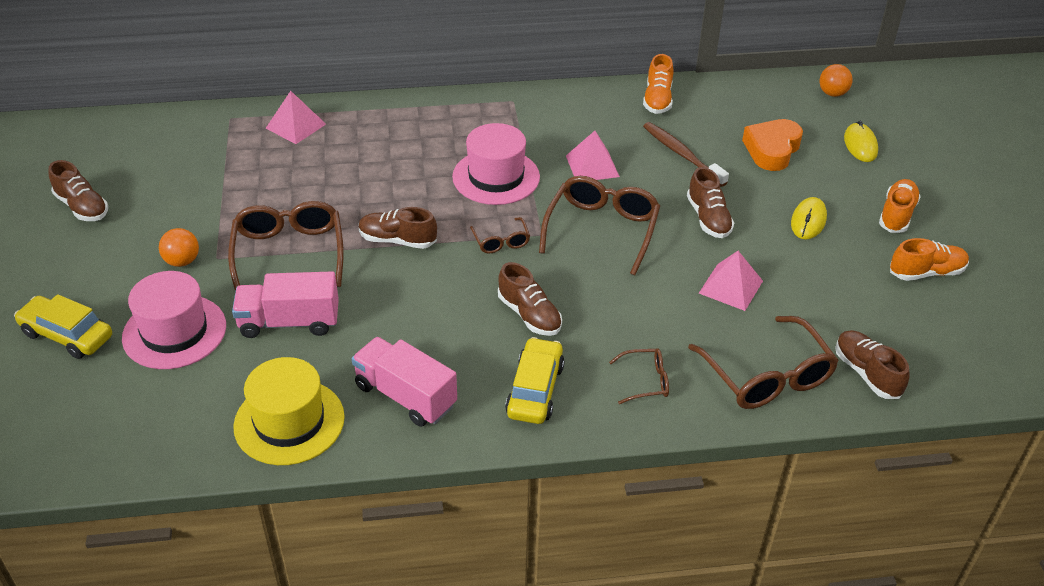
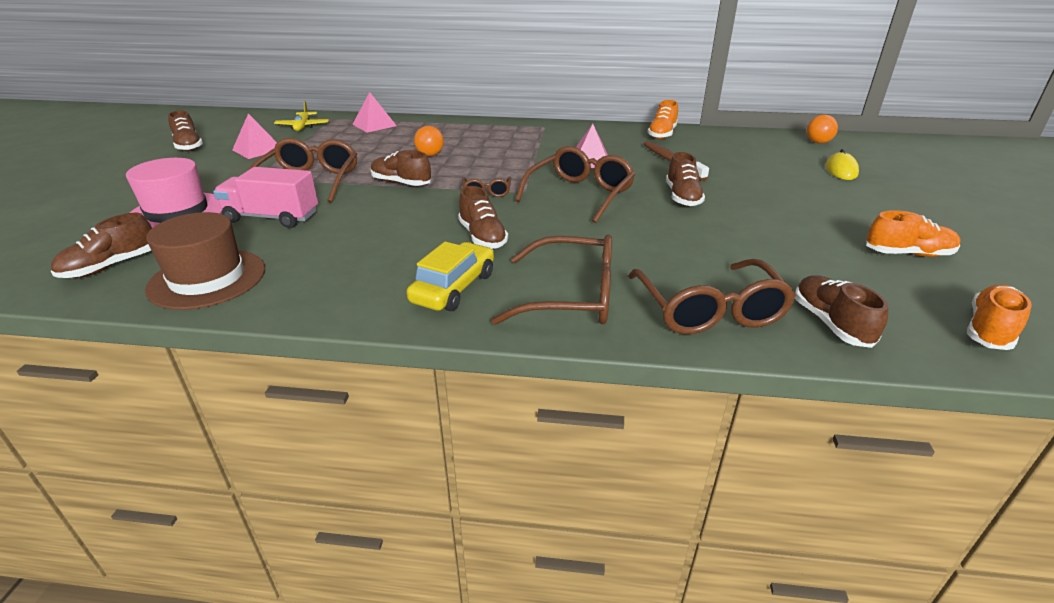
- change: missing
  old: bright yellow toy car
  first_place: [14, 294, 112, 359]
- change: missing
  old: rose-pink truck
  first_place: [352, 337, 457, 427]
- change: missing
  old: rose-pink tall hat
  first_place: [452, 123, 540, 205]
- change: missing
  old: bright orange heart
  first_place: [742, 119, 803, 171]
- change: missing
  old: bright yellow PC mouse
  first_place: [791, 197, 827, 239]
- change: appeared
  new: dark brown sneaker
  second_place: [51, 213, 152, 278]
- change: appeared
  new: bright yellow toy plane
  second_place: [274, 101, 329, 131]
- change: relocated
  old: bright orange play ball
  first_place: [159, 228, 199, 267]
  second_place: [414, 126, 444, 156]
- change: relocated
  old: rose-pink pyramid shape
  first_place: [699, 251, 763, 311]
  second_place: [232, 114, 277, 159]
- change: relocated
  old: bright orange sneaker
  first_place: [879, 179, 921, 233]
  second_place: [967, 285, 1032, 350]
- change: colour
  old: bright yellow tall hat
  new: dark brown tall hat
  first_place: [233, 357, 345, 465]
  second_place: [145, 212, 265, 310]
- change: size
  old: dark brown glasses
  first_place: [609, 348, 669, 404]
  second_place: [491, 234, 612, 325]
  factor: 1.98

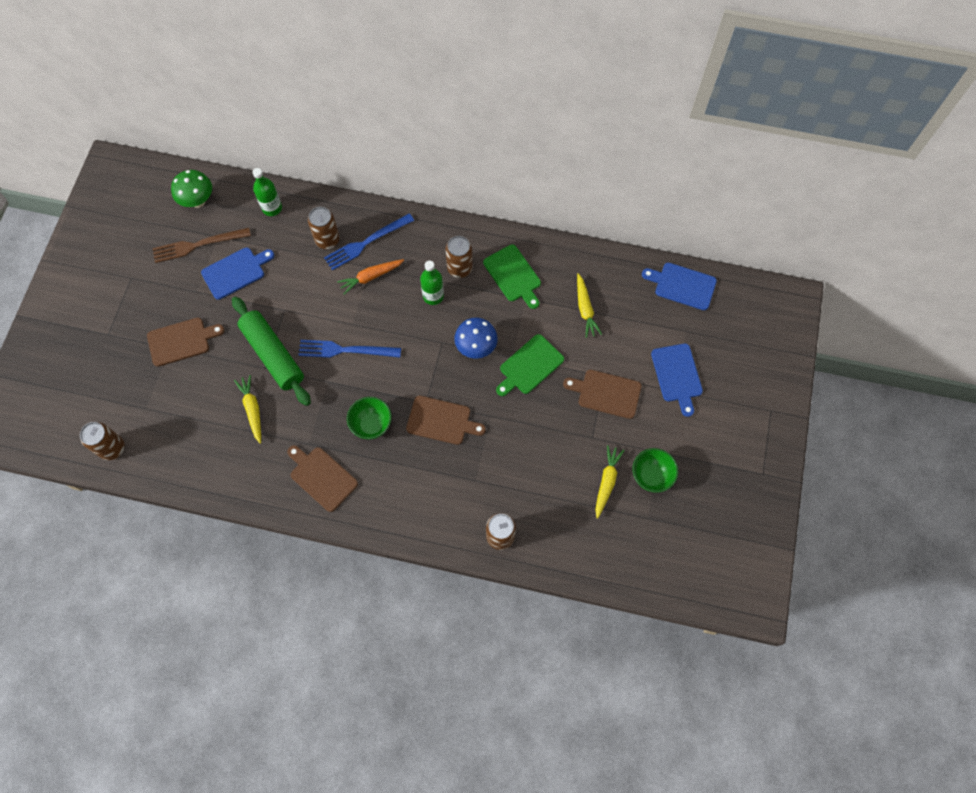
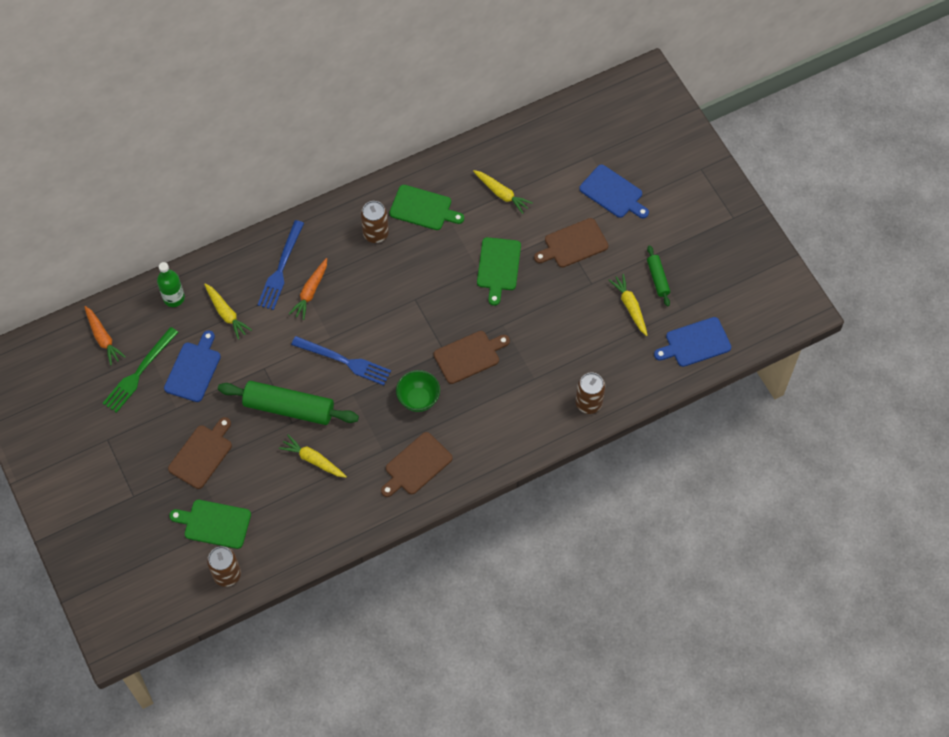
- change: missing
  old: dark brown soda can
  first_place: [308, 207, 340, 249]
- change: missing
  old: green flask
  first_place: [420, 261, 444, 305]
- change: missing
  old: cobalt mushroom
  first_place: [454, 318, 498, 359]
- change: appeared
  new: green chopping board
  second_place: [169, 500, 251, 549]
- change: appeared
  new: bright yellow toy carrot
  second_place: [204, 284, 252, 340]
- change: relocated
  old: cobalt chopping board
  first_place: [642, 263, 717, 310]
  second_place: [654, 317, 731, 367]
- change: exchanged
  old: green mushroom
  new: bright orange toy carrot
  first_place: [171, 170, 212, 208]
  second_place: [84, 306, 126, 365]
- change: exchanged
  old: green serving bowl
  new: green pastry roller
  first_place: [632, 448, 678, 493]
  second_place: [647, 246, 670, 307]
- change: colour
  old: dark brown dinner fork
  new: green dinner fork
  first_place: [152, 228, 251, 263]
  second_place: [103, 327, 179, 413]
- change: spun
  old: dark brown chopping board
  first_place: [287, 445, 358, 512]
  second_place: [381, 432, 453, 497]
  degrees: -45
- change: spun
  old: cobalt dinner fork
  first_place: [298, 340, 401, 358]
  second_place: [291, 336, 391, 385]
  degrees: -120

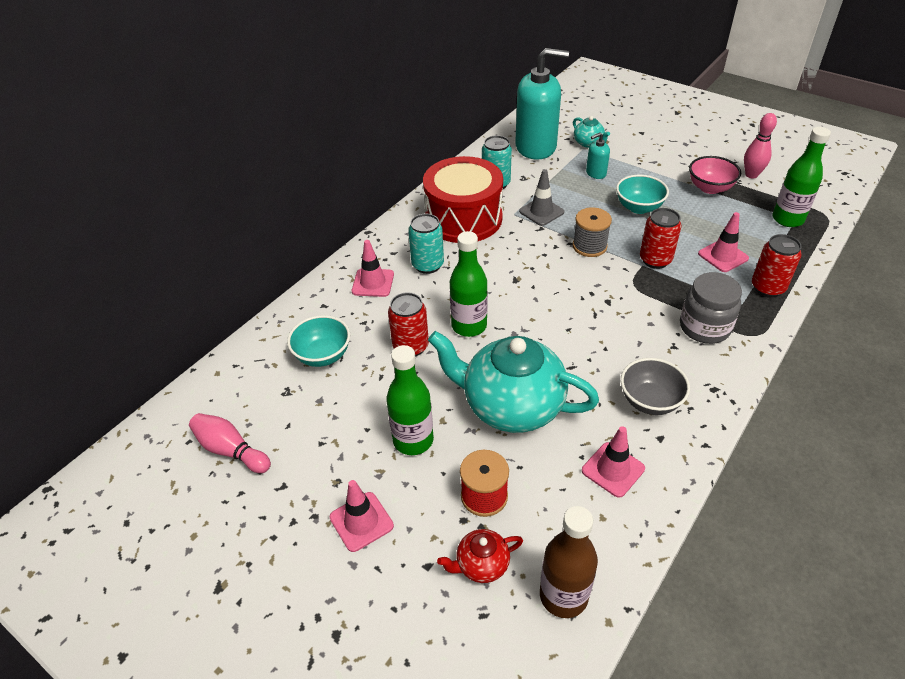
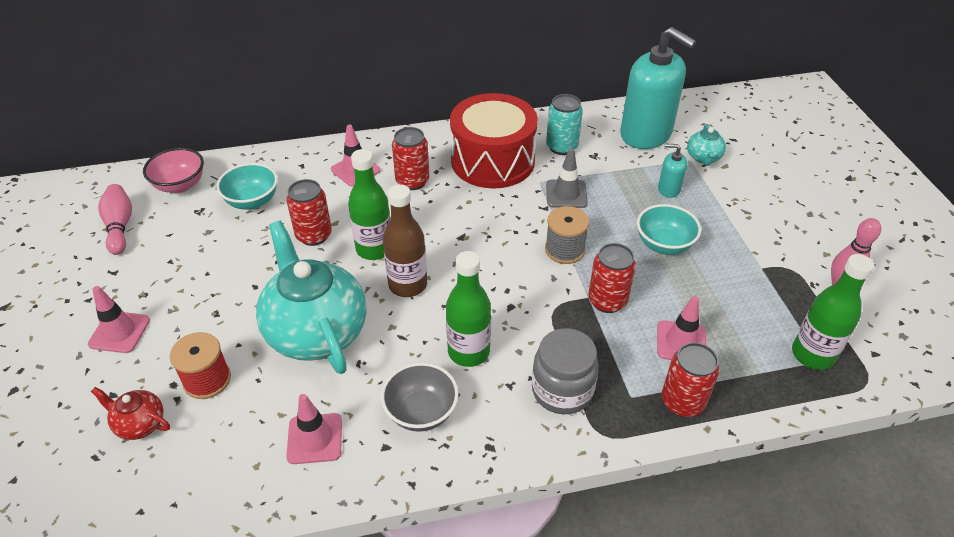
- change: relocated
  old: green flask
  first_place: [386, 345, 434, 455]
  second_place: [446, 251, 491, 367]
- change: relocated
  old: dark brown flask
  first_place: [540, 506, 598, 618]
  second_place: [383, 184, 427, 297]
- change: relocated
  old: rose-pink serving bowl
  first_place: [689, 156, 741, 194]
  second_place: [143, 148, 204, 193]
- change: colour
  old: aqua soda can
  new: scarlet soda can
  first_place: [408, 214, 444, 274]
  second_place: [392, 127, 430, 190]

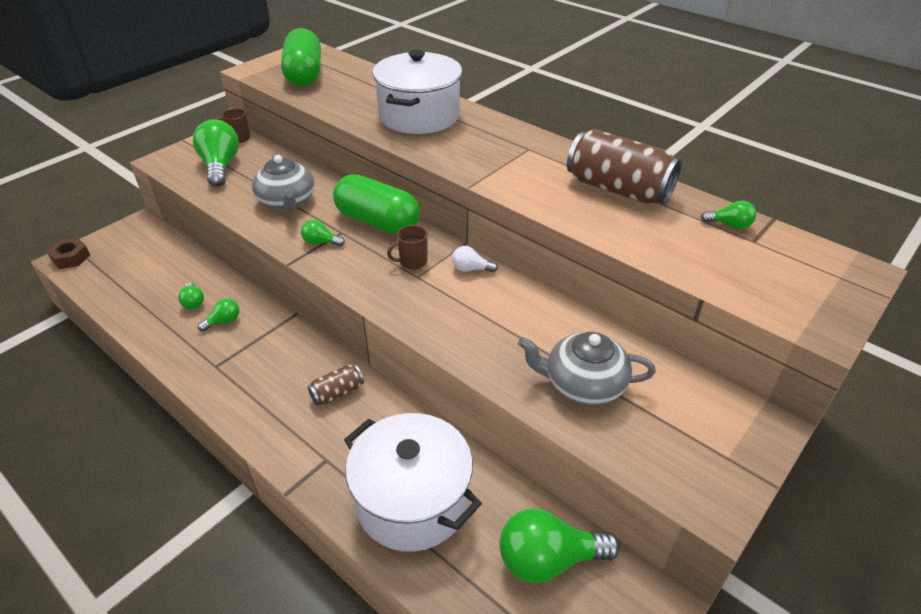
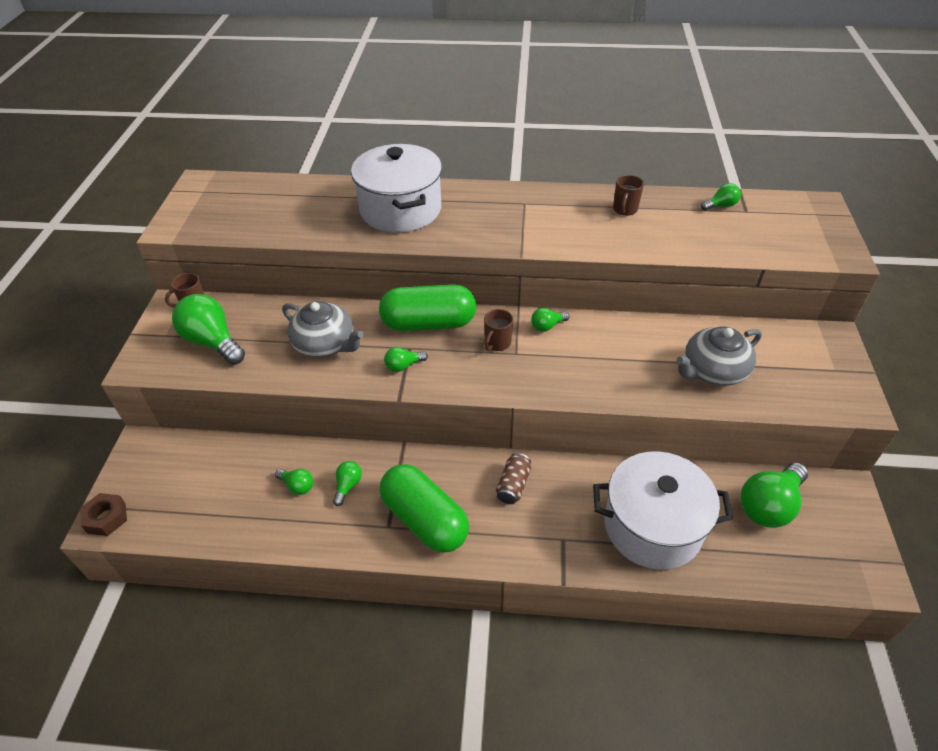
- change: relocated
  old: green pill
  first_place: [281, 28, 321, 86]
  second_place: [380, 464, 469, 553]
- change: exchanged
  old: dark brown soda can
  new: dark brown tea mug
  first_place: [567, 129, 682, 205]
  second_place: [613, 175, 644, 216]
- change: colour
  old: pure white bulb
  new: green bulb
  first_place: [452, 246, 498, 273]
  second_place: [531, 308, 569, 332]

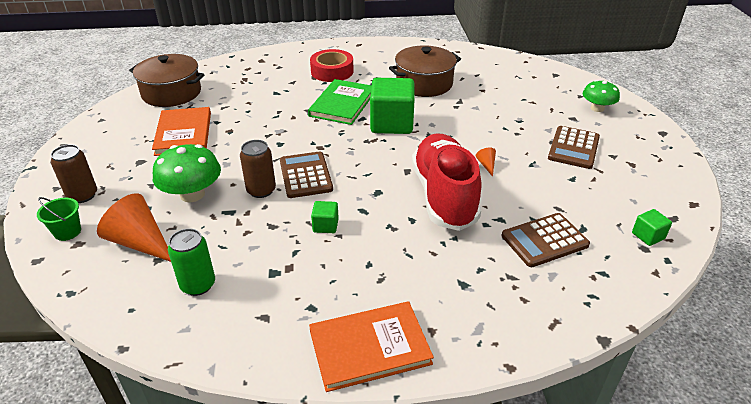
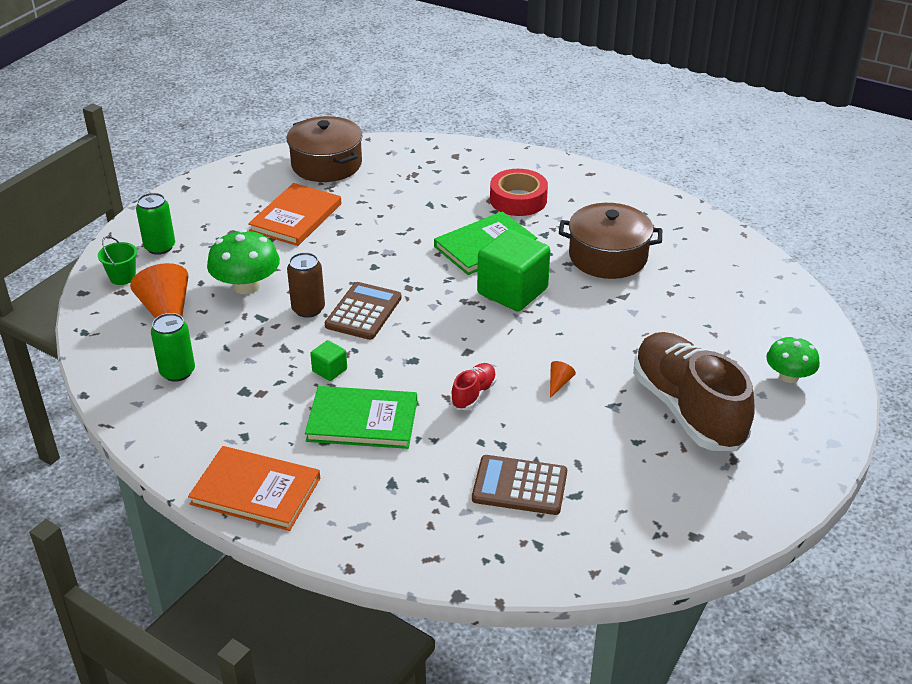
- change: missing
  old: green cube
  first_place: [632, 209, 672, 246]
- change: appeared
  new: green book
  second_place: [305, 386, 417, 449]
- change: exchanged
  old: dark brown adding machine
  new: dark brown sneaker
  first_place: [548, 126, 600, 169]
  second_place: [633, 332, 755, 451]
- change: colour
  old: dark brown soda can
  new: green soda can
  first_place: [51, 144, 97, 203]
  second_place: [136, 193, 175, 255]
- change: size
  old: scarlet sneaker
  first_place: [412, 133, 481, 231]
  second_place: [451, 363, 497, 410]
  factor: 0.42

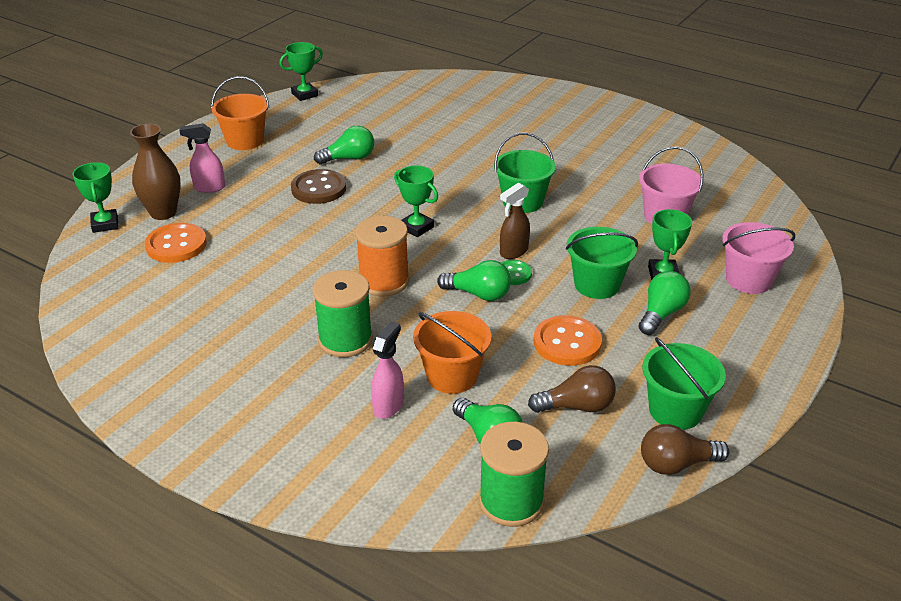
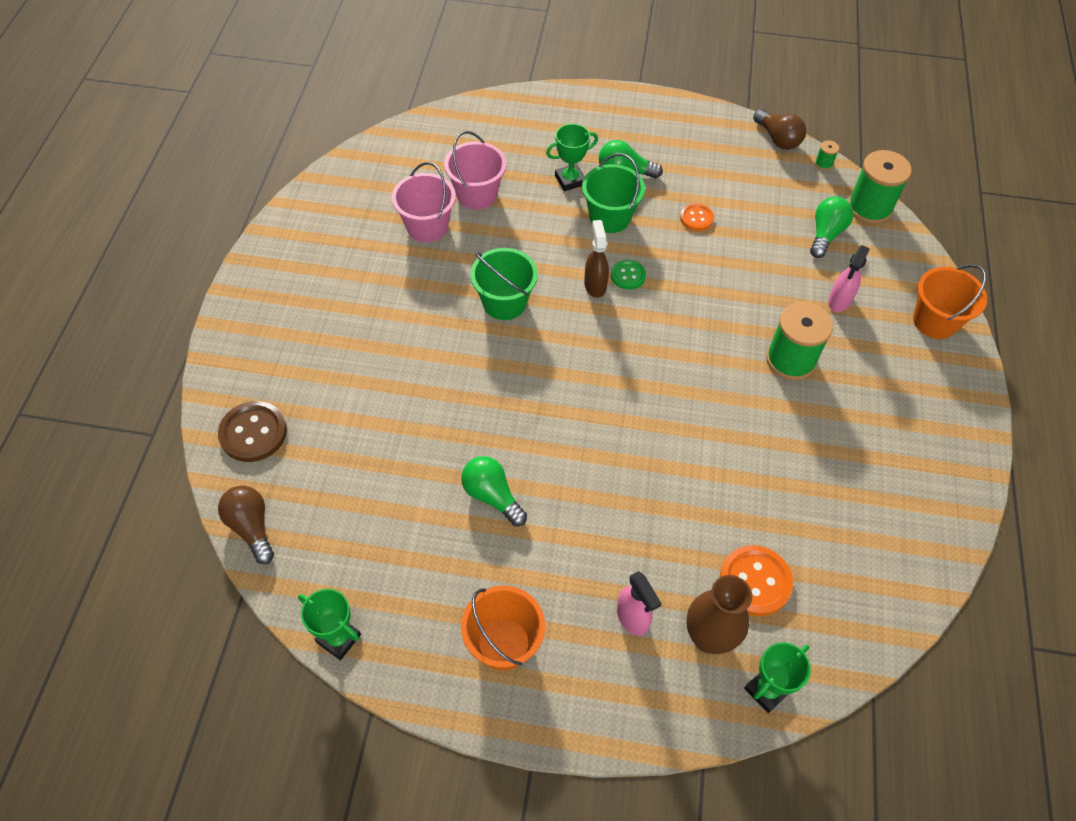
- change: missing
  old: bright orange spool
  first_place: [355, 216, 409, 296]
- change: missing
  old: green trophy
  first_place: [394, 165, 438, 237]
- change: missing
  old: green bulb
  first_place: [437, 260, 511, 301]
- change: missing
  old: green pail
  first_place: [642, 337, 726, 430]
- change: appeared
  new: green spool
  second_place: [815, 140, 839, 170]
- change: relocated
  old: dark brown sewing button
  first_place: [291, 169, 346, 204]
  second_place: [218, 401, 287, 462]
- change: relocated
  old: bright orange pail
  first_place: [413, 311, 491, 394]
  second_place: [913, 264, 987, 339]
- change: relocated
  old: dark brown bulb
  first_place: [528, 365, 616, 413]
  second_place: [218, 485, 274, 564]
- change: relocated
  old: rose-pink pail
  first_place: [722, 222, 795, 294]
  second_place: [392, 162, 456, 242]
- change: spun
  old: rose-pink spray bottle
  first_place: [371, 321, 404, 419]
  second_place: [828, 245, 870, 312]
  degrees: -60
- change: spun
  old: dark brown spray bottle
  first_place: [500, 183, 530, 259]
  second_place: [584, 220, 609, 298]
  degrees: -120
- change: size
  old: bright orange sewing button
  first_place: [534, 315, 602, 366]
  second_place: [680, 203, 714, 231]
  factor: 0.59

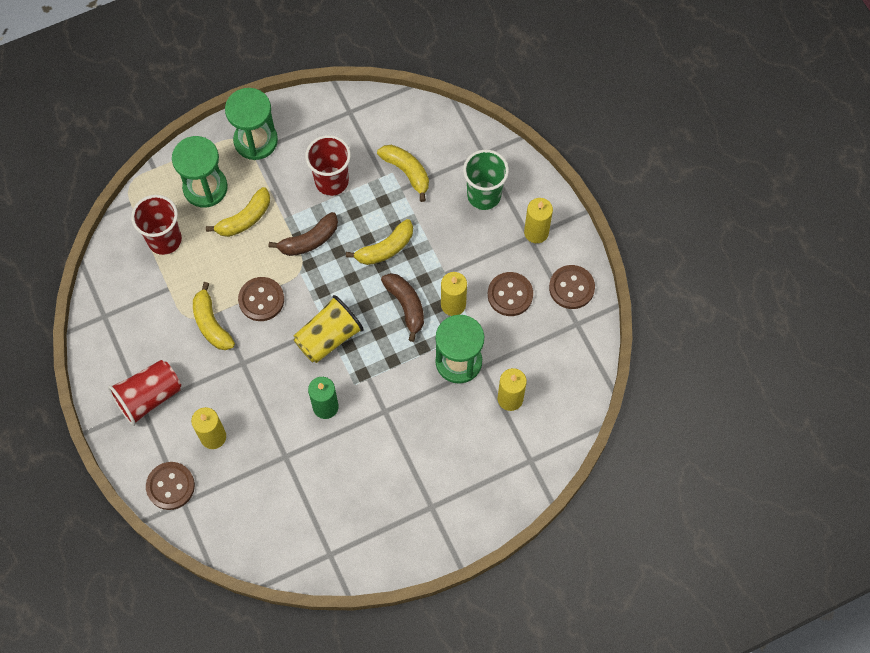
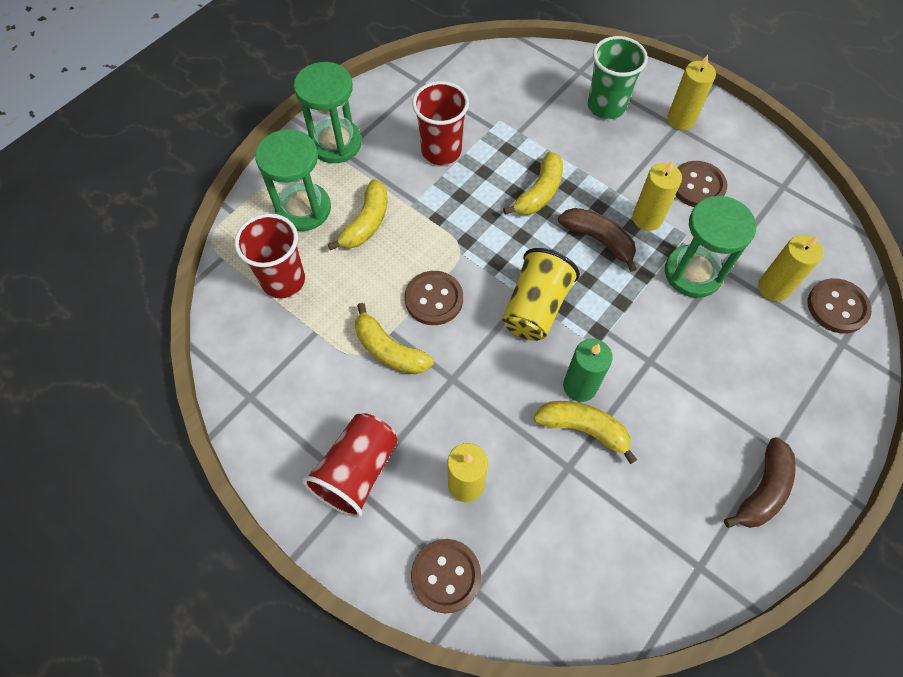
- change: relocated
  old: dark brown banana fruit
  first_place: [269, 212, 338, 256]
  second_place: [724, 437, 796, 528]
- change: relocated
  old: bright yellow banana fruit
  first_place: [377, 145, 429, 202]
  second_place: [533, 401, 637, 464]
- change: relocated
  old: dark brown sewing button
  first_place: [549, 265, 595, 309]
  second_place: [808, 278, 872, 334]

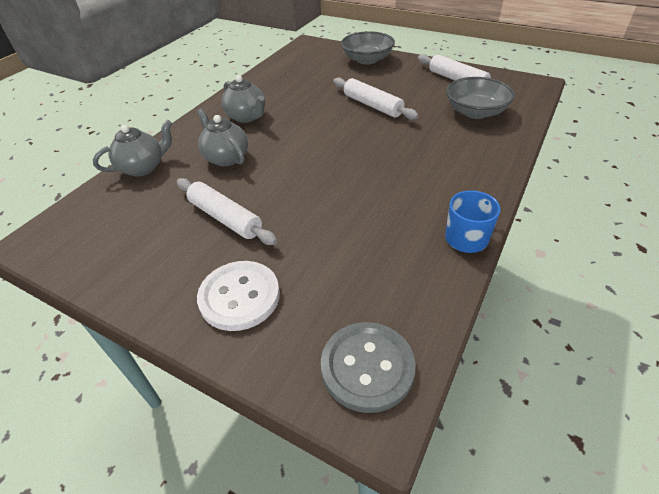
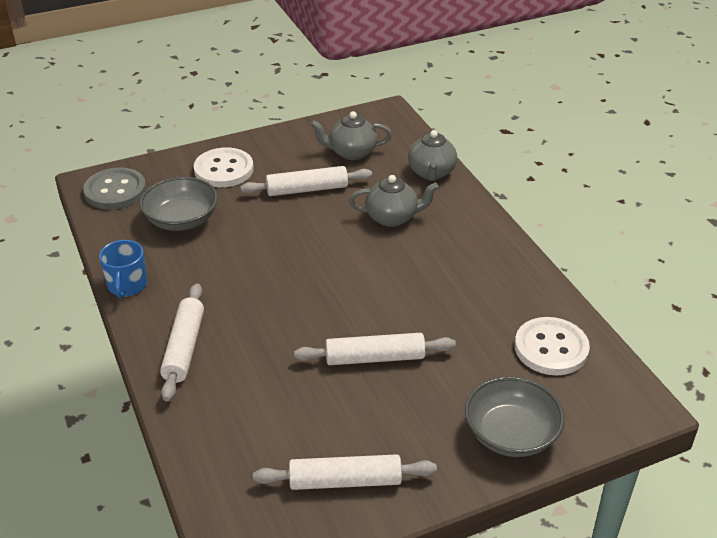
- change: appeared
  new: pure white pastry roller
  second_place: [160, 283, 204, 401]
- change: appeared
  new: pure white sewing button
  second_place: [515, 317, 590, 375]
- change: relocated
  old: ash-grey teapot
  first_place: [221, 75, 265, 123]
  second_place: [310, 111, 392, 160]
- change: relocated
  old: ash-grey serving bowl
  first_place: [446, 77, 515, 119]
  second_place: [140, 177, 218, 231]

